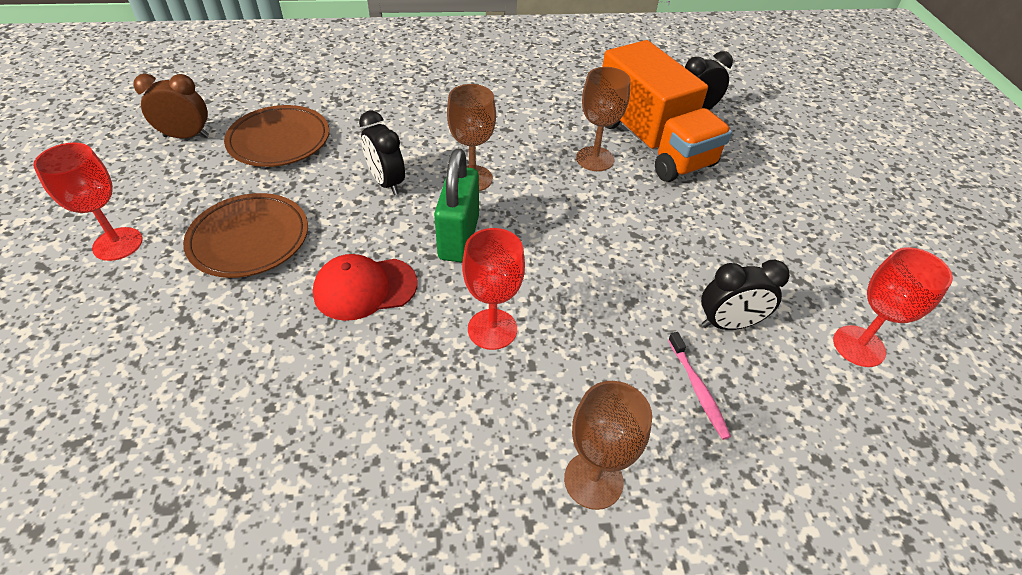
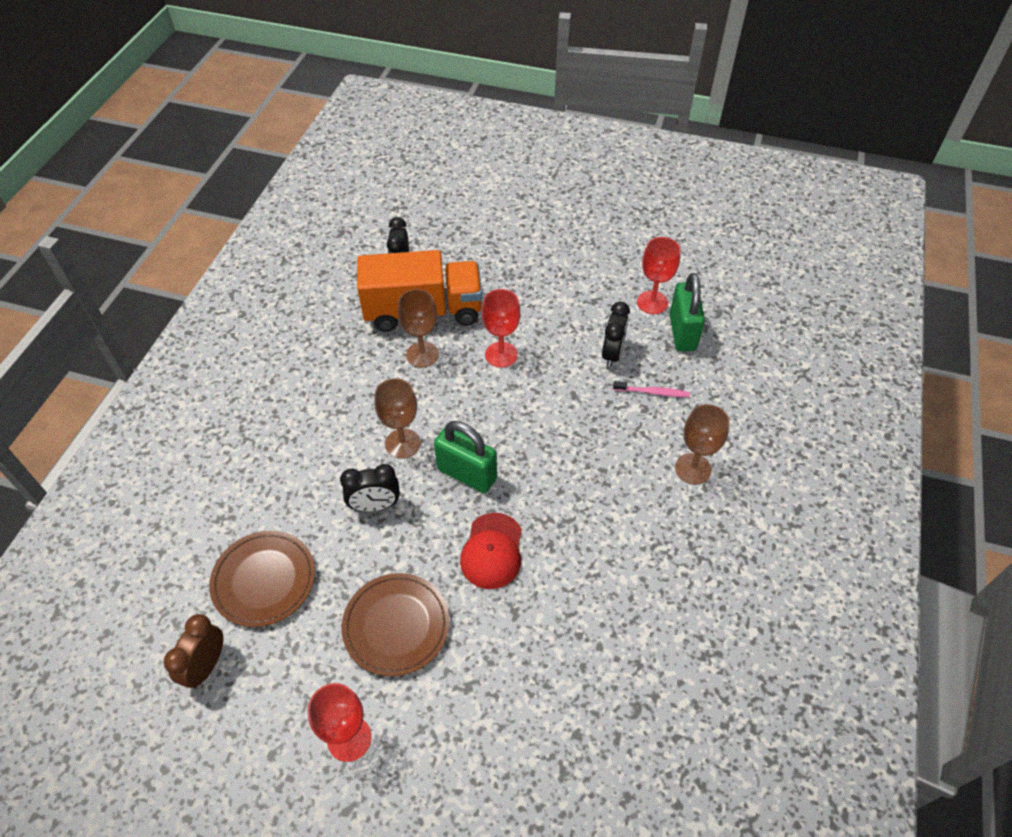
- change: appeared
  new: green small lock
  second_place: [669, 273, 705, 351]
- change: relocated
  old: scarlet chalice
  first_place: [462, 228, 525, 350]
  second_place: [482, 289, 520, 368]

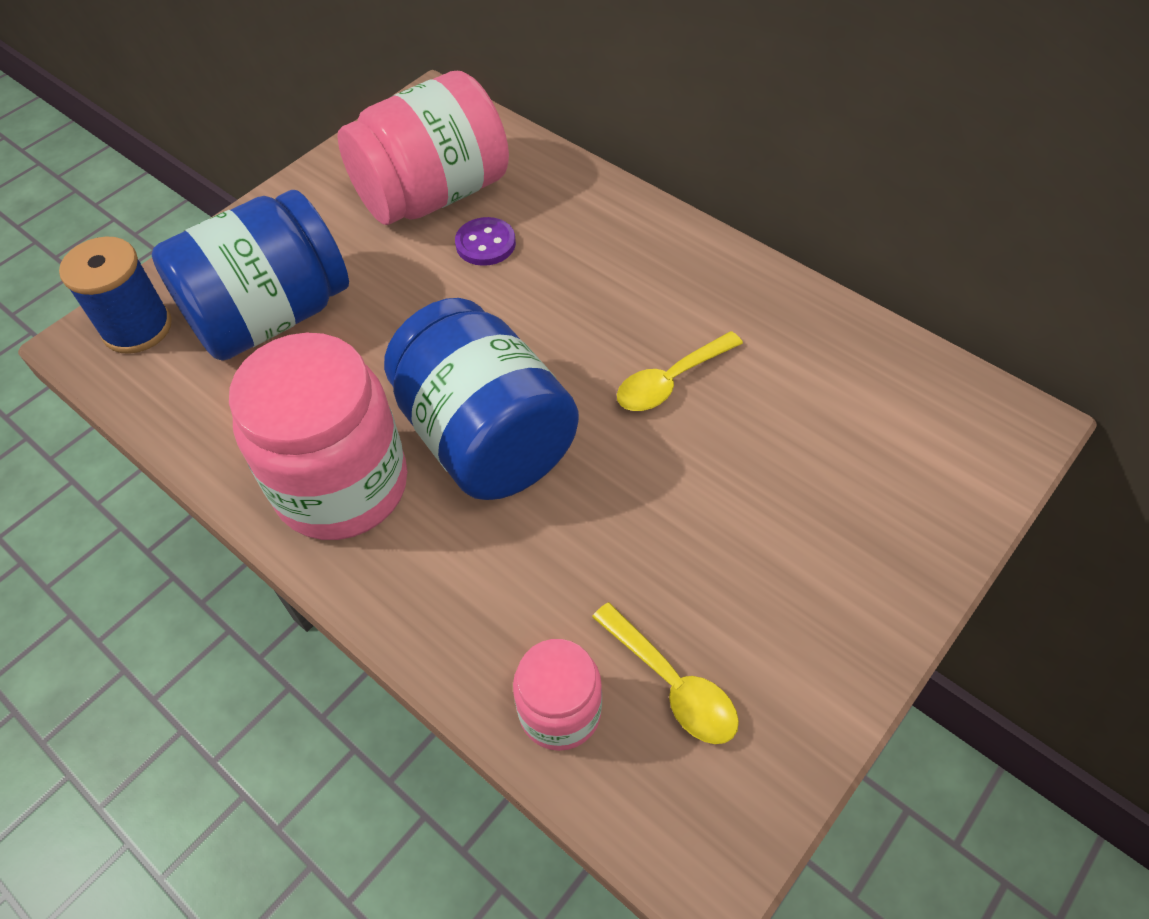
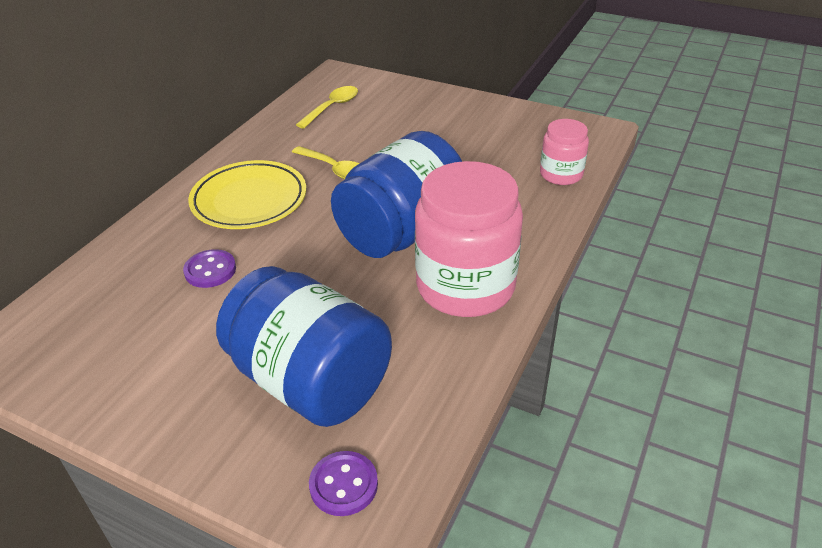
- change: missing
  old: rose-pink preserve jar
  first_place: [337, 71, 509, 225]
- change: appeared
  new: bright yellow flat dish
  second_place: [188, 160, 306, 229]
- change: relocated
  old: bright yellow teaspoon
  first_place: [592, 602, 739, 744]
  second_place: [296, 86, 358, 129]
- change: exchanged
  old: cobalt spool
  new: royal purple sewing button
  first_place: [59, 236, 172, 354]
  second_place: [309, 451, 378, 516]

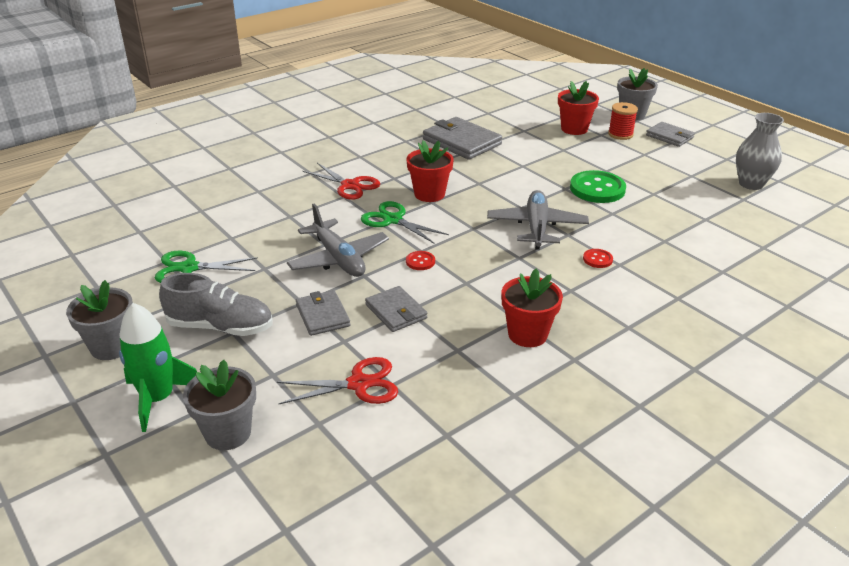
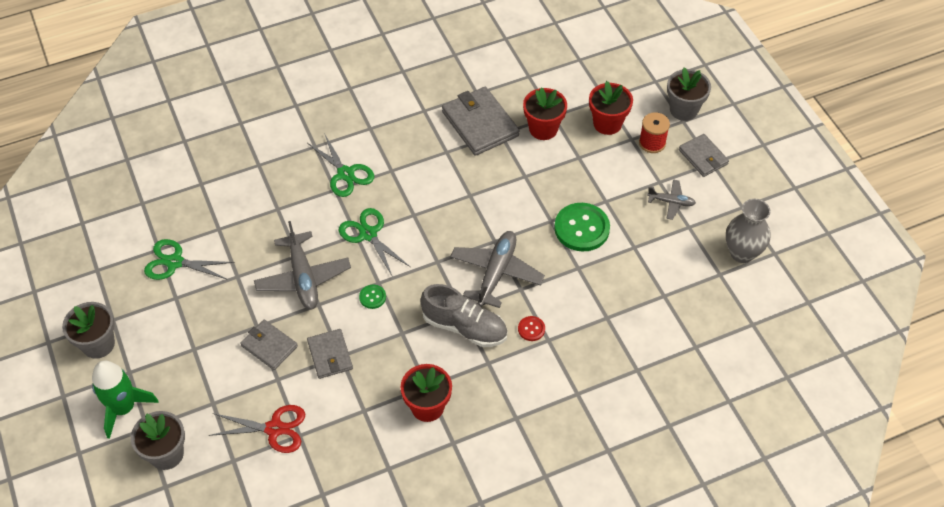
- change: appeared
  new: ash-grey toy plane
  second_place: [647, 180, 696, 220]
- change: relocated
  old: ash-grey sneaker
  first_place: [159, 273, 273, 336]
  second_place: [420, 284, 507, 347]
- change: relocated
  old: scarlet flower pot
  first_place: [406, 140, 454, 202]
  second_place: [523, 88, 567, 140]
- change: colour
  old: scarlet pair of scissors
  new: green pair of scissors
  first_place: [303, 163, 380, 200]
  second_place: [307, 133, 374, 197]
- change: colour
  old: scarlet sewing button
  new: green sewing button
  first_place: [406, 251, 435, 270]
  second_place: [359, 285, 386, 309]
- change: spun
  old: ash-grey wallet
  first_place: [296, 290, 350, 336]
  second_place: [240, 320, 298, 370]
  degrees: -45

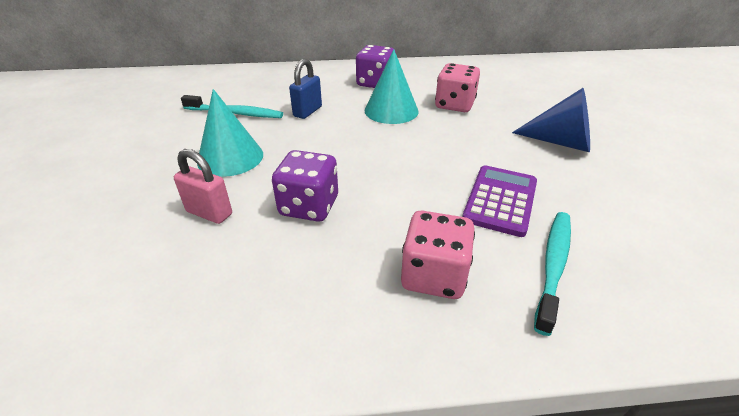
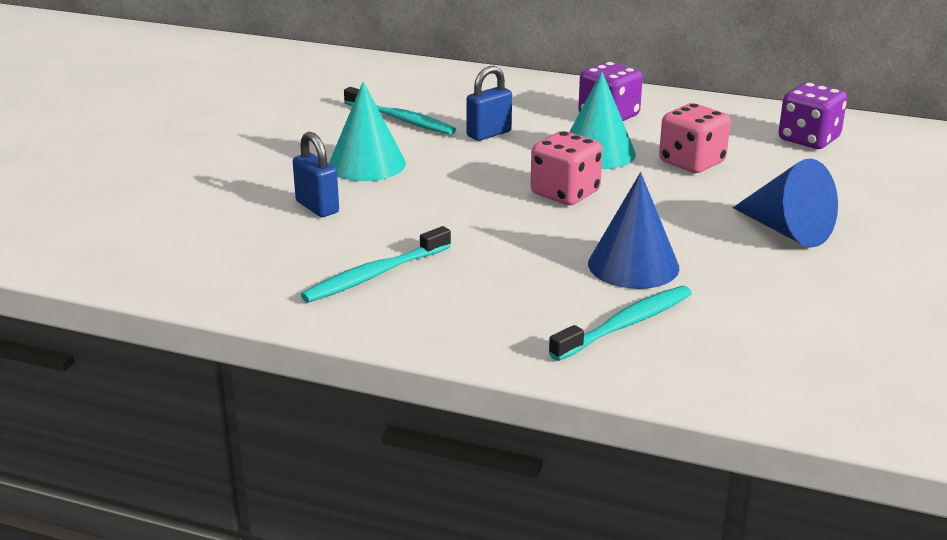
- change: appeared
  new: aqua dental brush
  second_place: [301, 226, 451, 303]
- change: relocated
  old: royal purple die
  first_place: [272, 150, 338, 222]
  second_place: [779, 83, 847, 149]
- change: relocated
  old: rose-pink die
  first_place: [401, 211, 475, 299]
  second_place: [530, 131, 603, 205]
- change: exchanged
  old: royal purple adding machine
  new: cobalt cone
  first_place: [462, 165, 537, 237]
  second_place: [588, 172, 679, 289]
- change: colour
  old: rose-pink small lock
  new: cobalt small lock
  first_place: [174, 149, 232, 224]
  second_place: [293, 132, 339, 217]

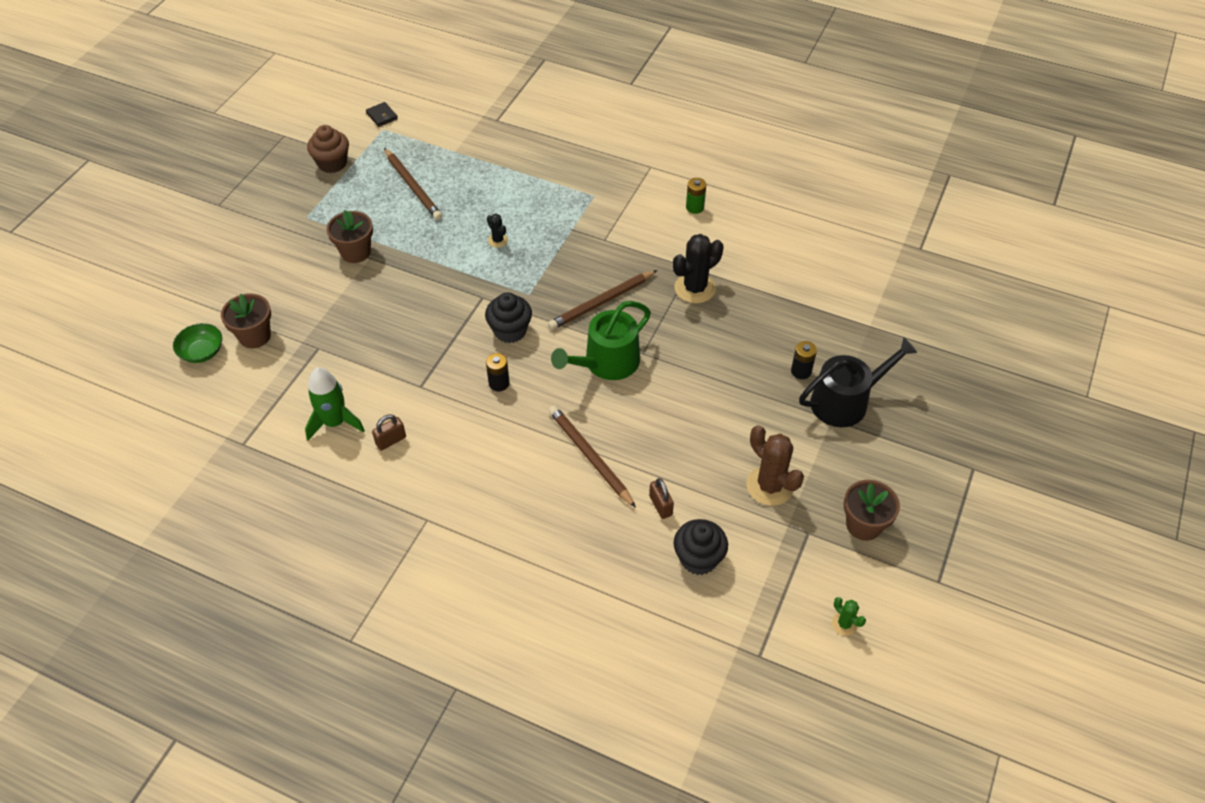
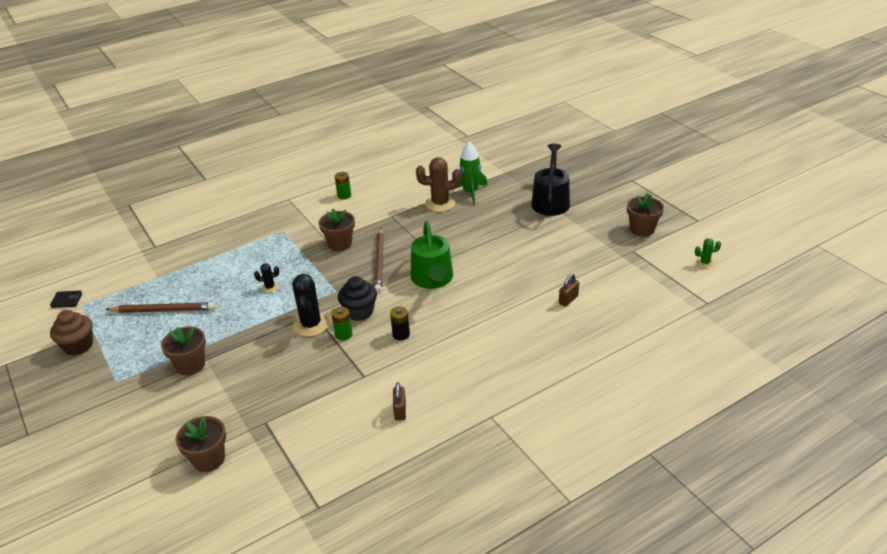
- change: missing
  old: green serving bowl
  first_place: [173, 323, 222, 363]
- change: missing
  old: dark brown lead pencil
  first_place: [548, 405, 636, 508]
- change: missing
  old: black muffin
  first_place: [674, 519, 728, 575]
- change: missing
  old: black AA battery
  first_place: [791, 341, 817, 379]
- change: appeared
  new: dark brown flower pot
  second_place: [319, 209, 355, 251]
- change: appeared
  new: green AA battery
  second_place: [331, 307, 352, 340]
- change: relocated
  old: green toy rocket
  first_place: [305, 367, 365, 441]
  second_place: [457, 141, 488, 204]
- change: relocated
  old: black cactus
  first_place: [673, 234, 723, 303]
  second_place: [292, 274, 329, 337]
- change: relocated
  old: dark brown cactus
  first_place: [746, 425, 804, 506]
  second_place: [416, 157, 462, 212]
- change: spun
  old: dark brown small lock
  first_place: [649, 478, 674, 519]
  second_place: [559, 274, 579, 307]
  degrees: -60

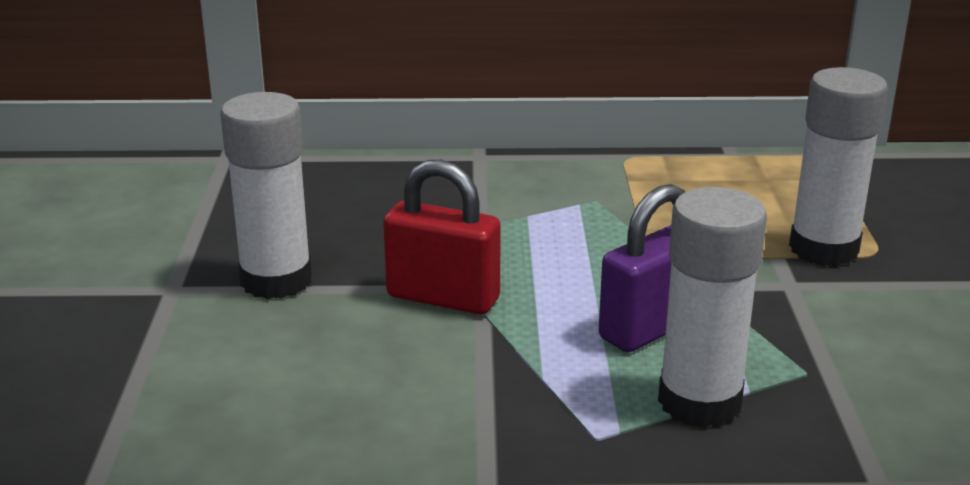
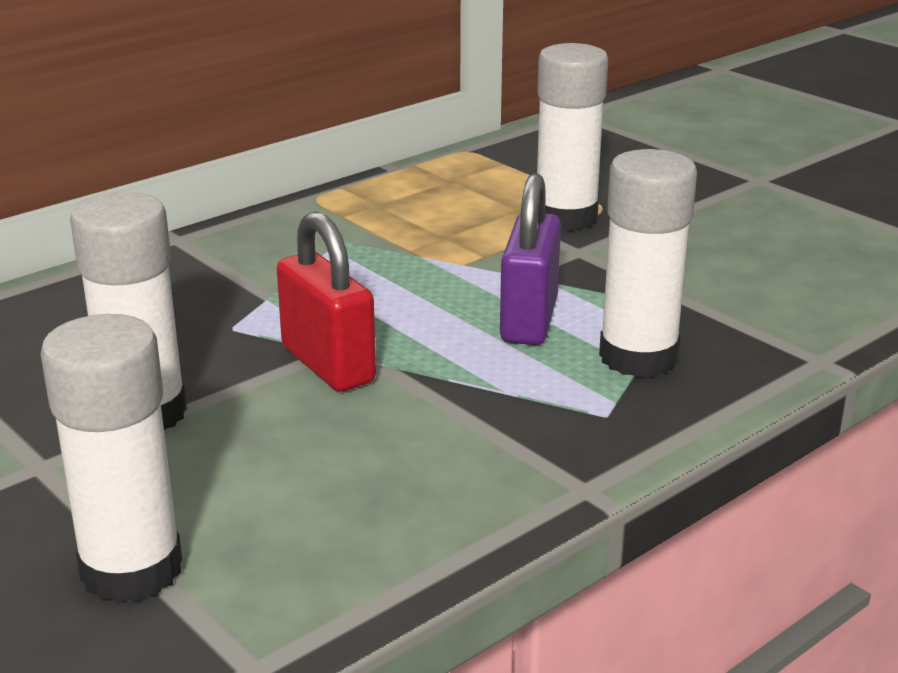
- change: appeared
  new: pure white stick of glue
  second_place: [40, 314, 182, 603]
- change: spun
  old: scarlet small lock
  first_place: [383, 160, 501, 314]
  second_place: [276, 211, 376, 392]
  degrees: 75

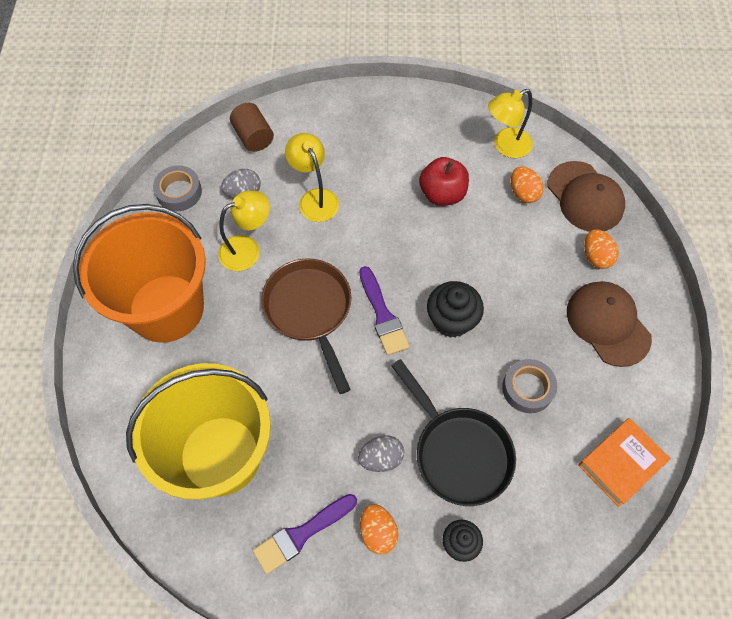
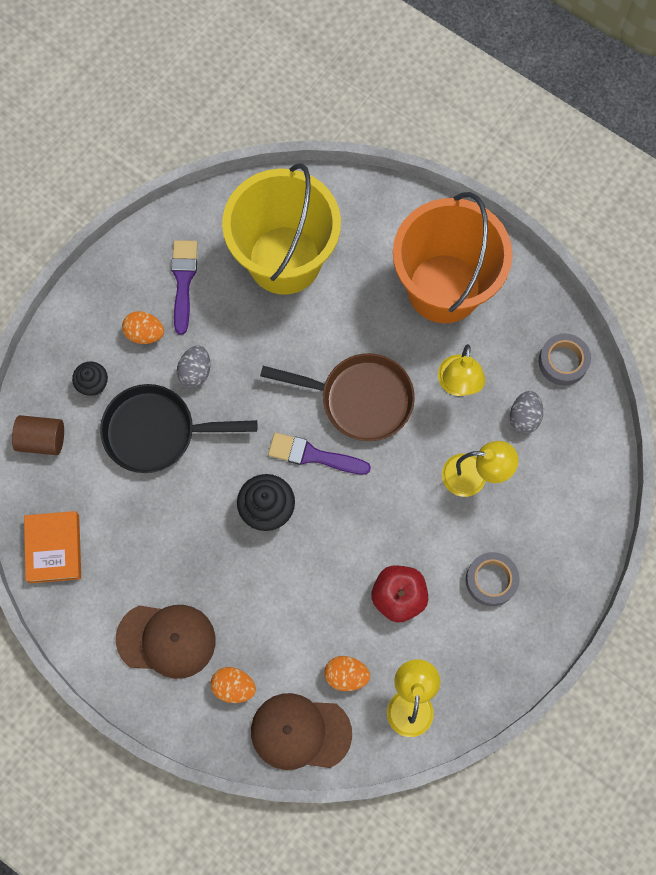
- change: relocated
  old: dark brown cylinder
  first_place: [230, 103, 274, 152]
  second_place: [12, 415, 64, 455]
- change: relocated
  old: ash-grey roll of tape
  first_place: [502, 359, 557, 413]
  second_place: [466, 552, 520, 606]

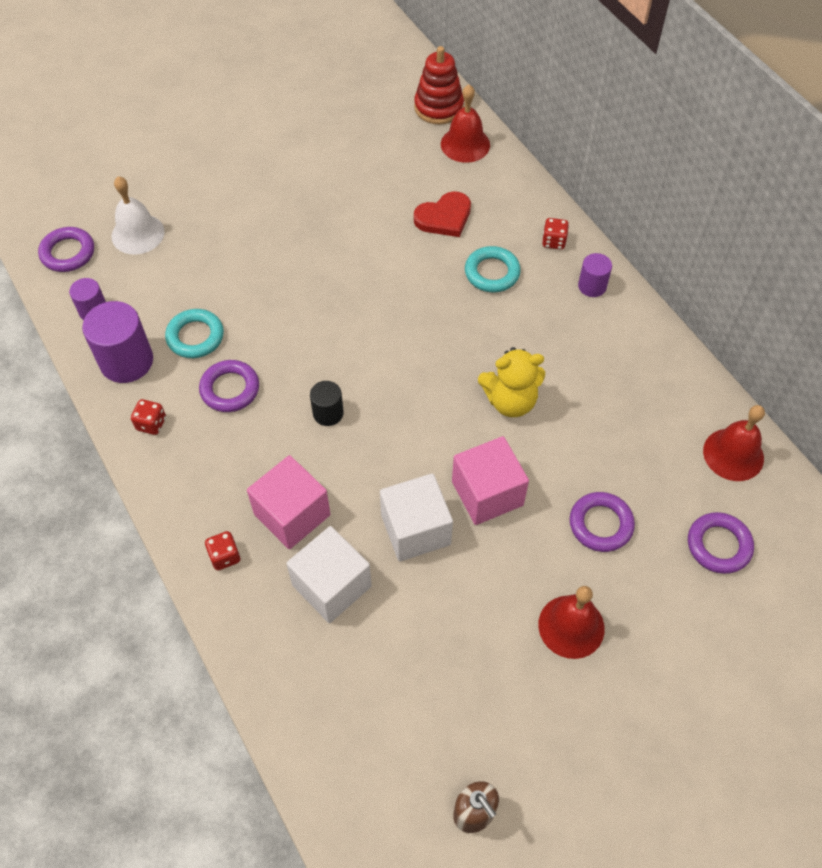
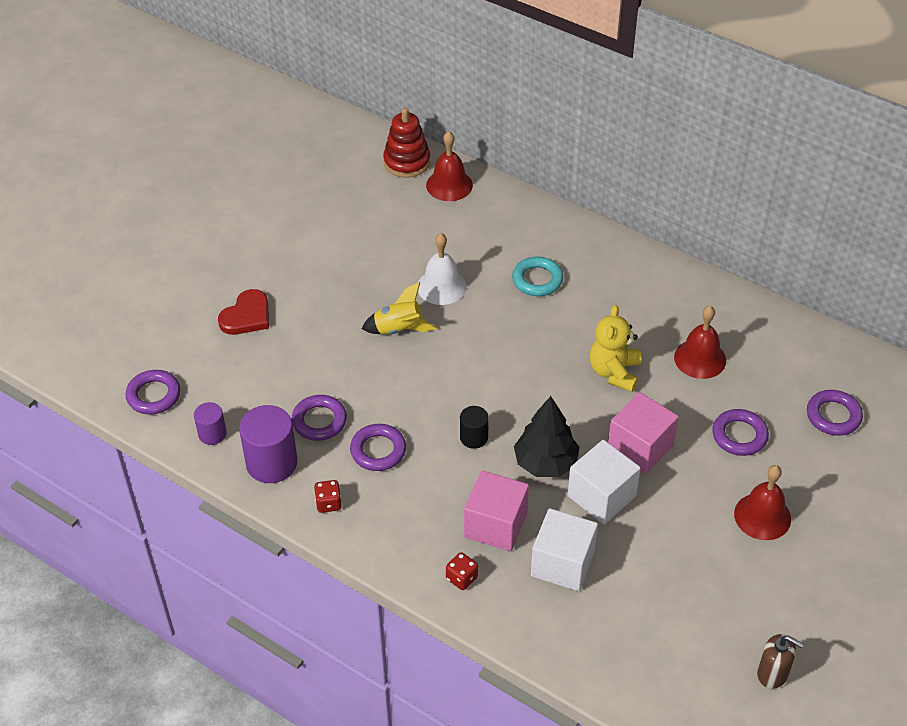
- change: missing
  old: scarlet die
  first_place: [542, 218, 569, 250]
- change: missing
  old: royal purple cylinder
  first_place: [578, 253, 612, 297]
- change: appeared
  new: bright yellow toy rocket
  second_place: [362, 282, 437, 334]
- change: appeared
  new: black fir tree
  second_place: [514, 396, 580, 477]
- change: relocated
  old: pure white school bell
  first_place: [111, 176, 165, 254]
  second_place: [418, 233, 467, 305]
- change: relocated
  old: scarlet heart
  first_place: [414, 191, 471, 237]
  second_place: [218, 289, 269, 335]
- change: relocated
  old: scarlet school bell
  first_place: [703, 405, 765, 481]
  second_place: [674, 306, 726, 379]
- change: colour
  old: aqua hoop
  new: royal purple hoop
  first_place: [165, 309, 224, 358]
  second_place: [292, 395, 347, 441]
- change: spun
  old: bright yellow teddy
  first_place: [478, 347, 545, 417]
  second_place: [590, 305, 641, 392]
  degrees: 135

